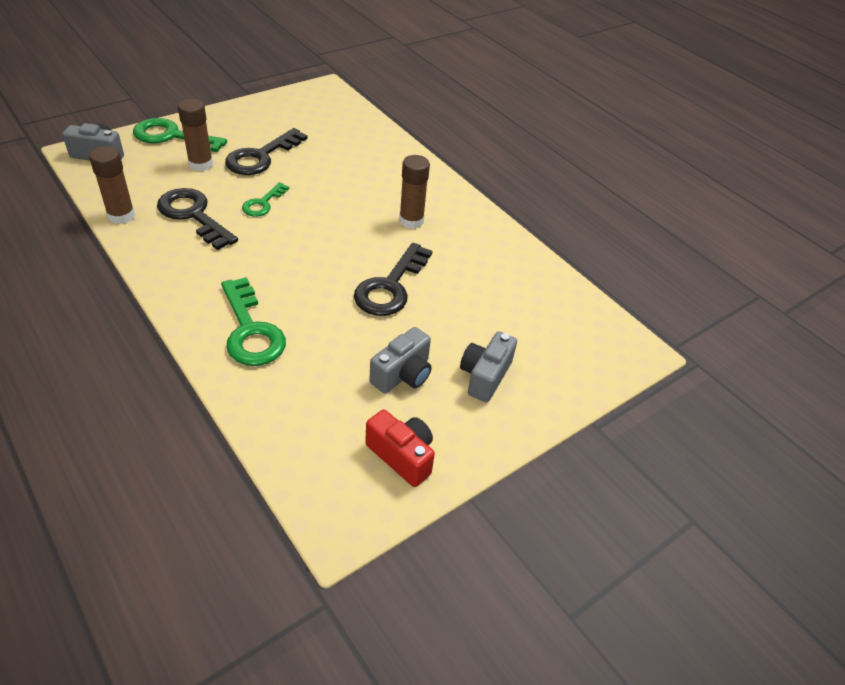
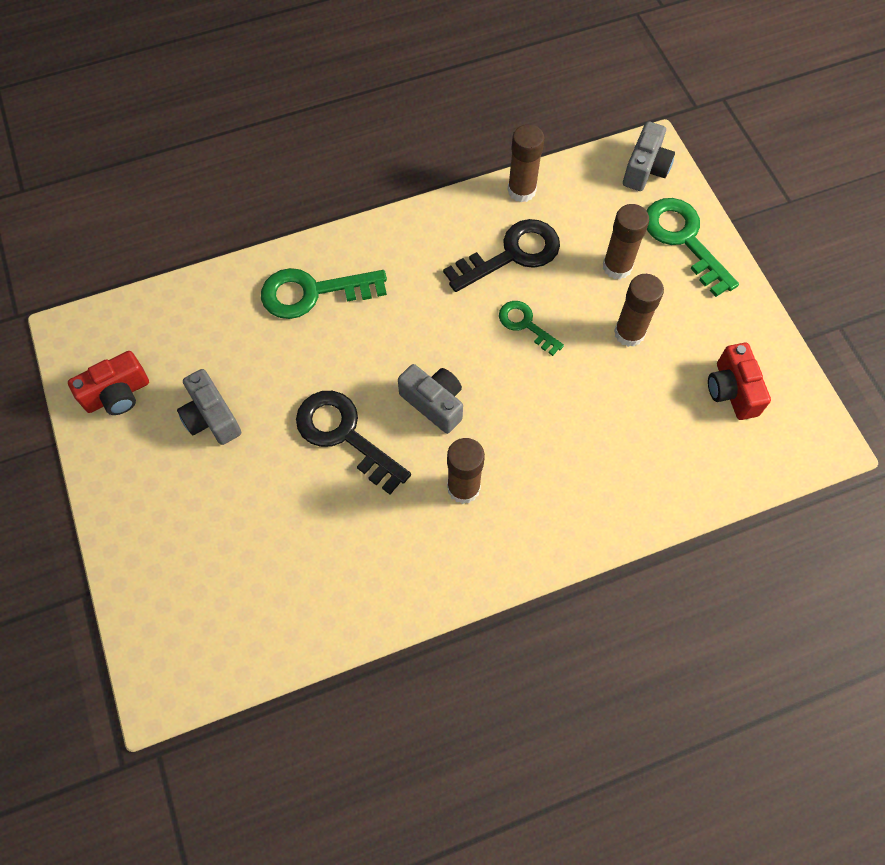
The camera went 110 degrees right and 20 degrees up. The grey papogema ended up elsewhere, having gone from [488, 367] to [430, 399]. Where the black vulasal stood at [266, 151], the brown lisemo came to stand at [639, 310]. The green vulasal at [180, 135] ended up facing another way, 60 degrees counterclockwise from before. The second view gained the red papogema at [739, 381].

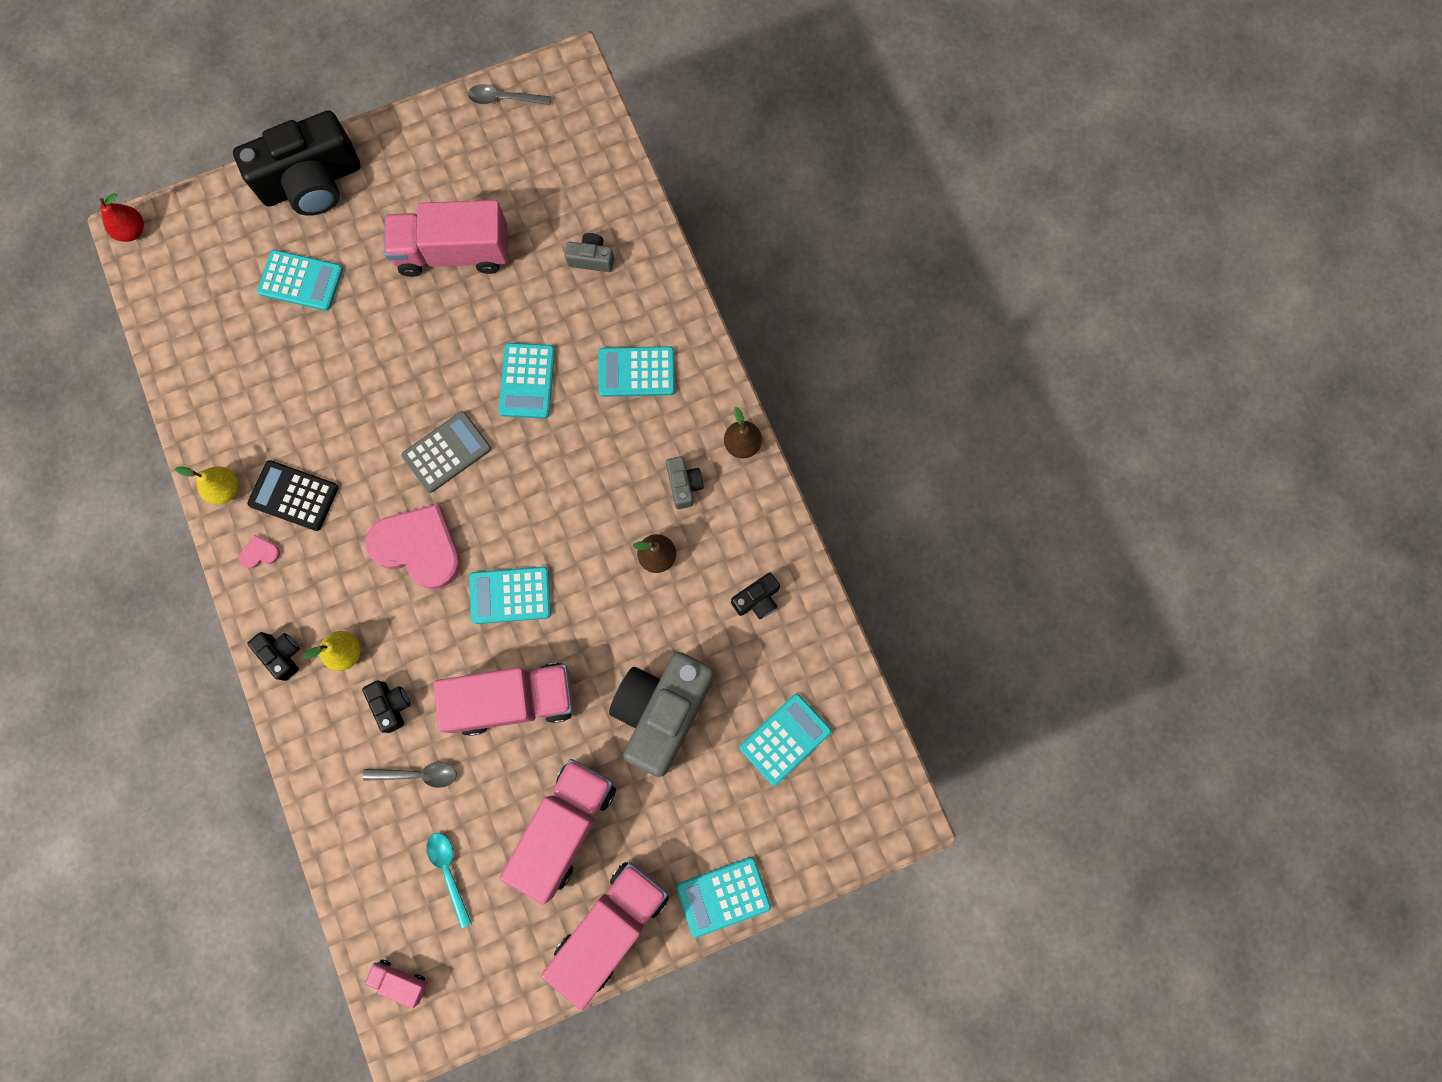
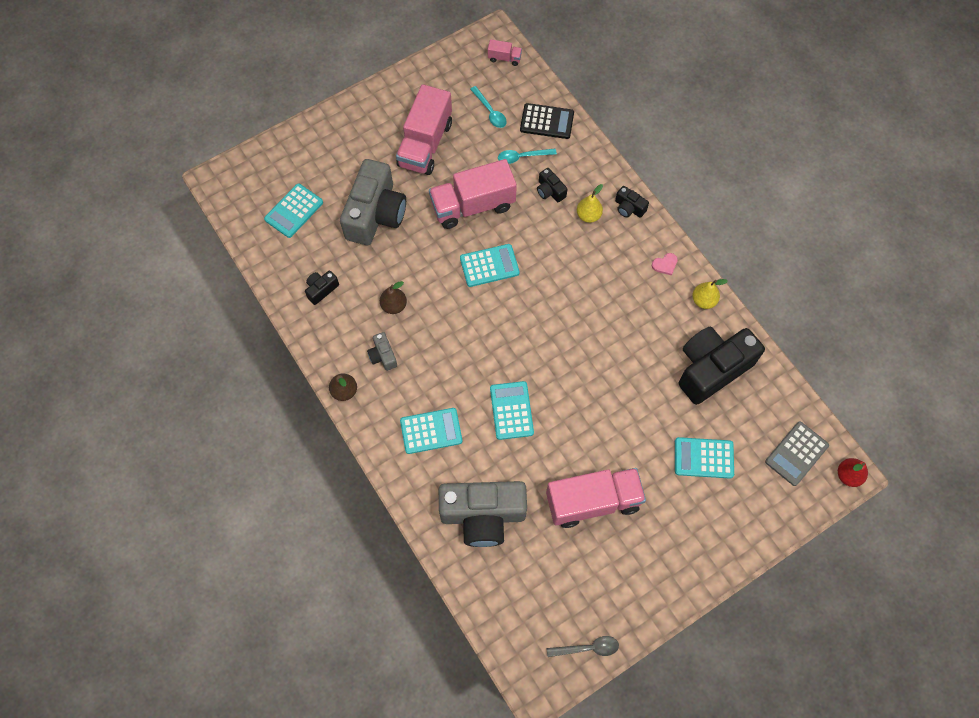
The camera went 170 degrees right and 10 degrees down. The size of the grey papogema at [589, 252] changed by a factor of 2.32. What was the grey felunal at [410, 775] turned into the turquoise felunal at [527, 156]. The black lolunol ended up elsewhere, having gone from [293, 495] to [547, 121]. The black papogema ended up elsewhere, having gone from [296, 163] to [722, 366]. The grey lolunol ended up elsewhere, having gone from [446, 452] to [797, 453]. The second view lost the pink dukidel at [413, 546]. The second view lost the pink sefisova at [605, 936]. The second view lost the turquoise lolunol at [724, 897].

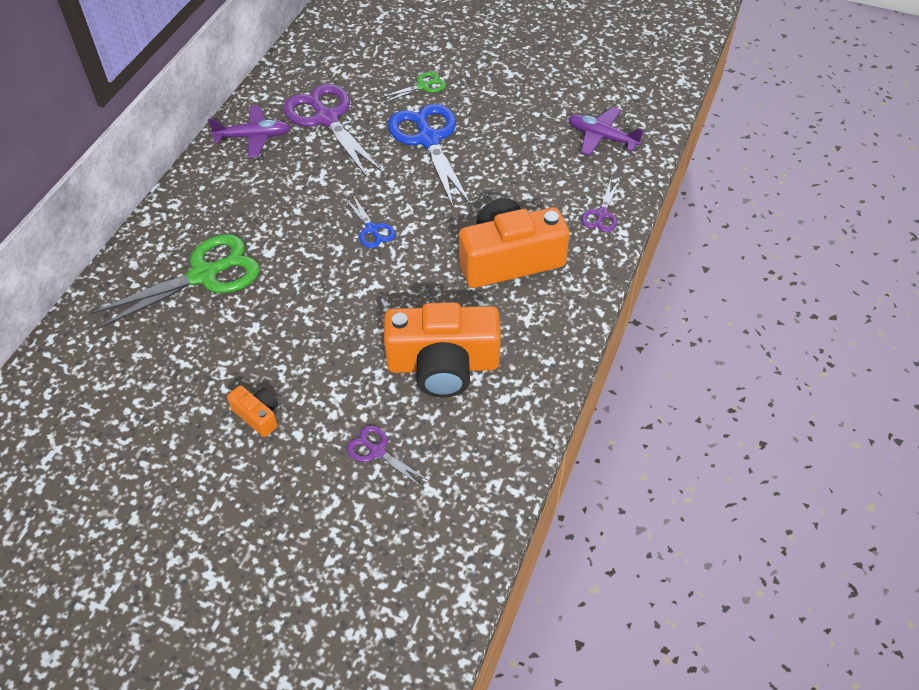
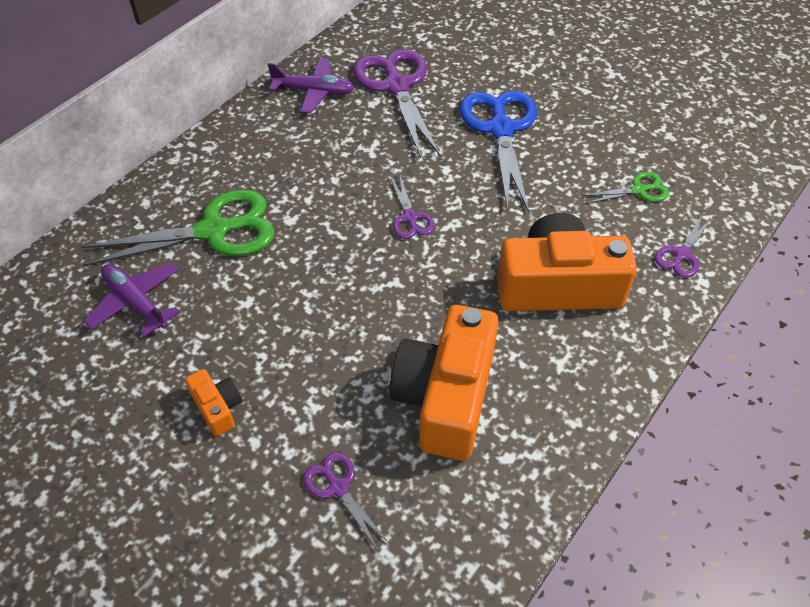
The camera went 15 degrees right and 0 degrees up. The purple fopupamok ended up elsewhere, having gone from [606, 131] to [132, 300]. The orange papogema at [442, 350] ended up facing another way, 90 degrees clockwise from before. What was the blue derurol at [370, 221] turned into the purple derurol at [412, 207]. The green derurol ended up elsewhere, having gone from [413, 87] to [625, 188].

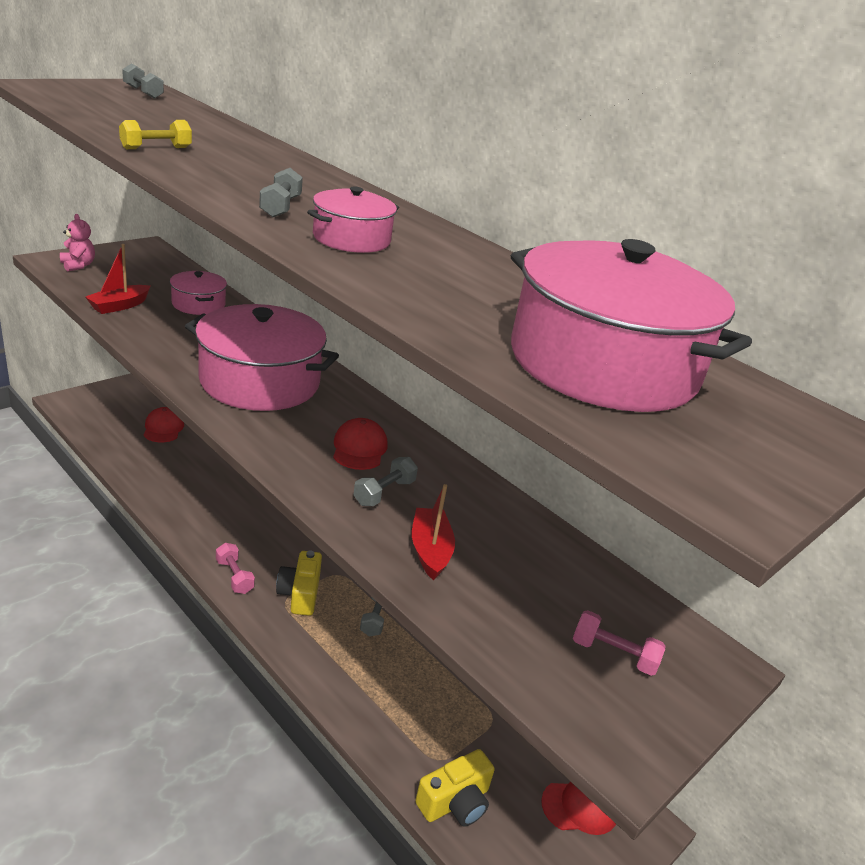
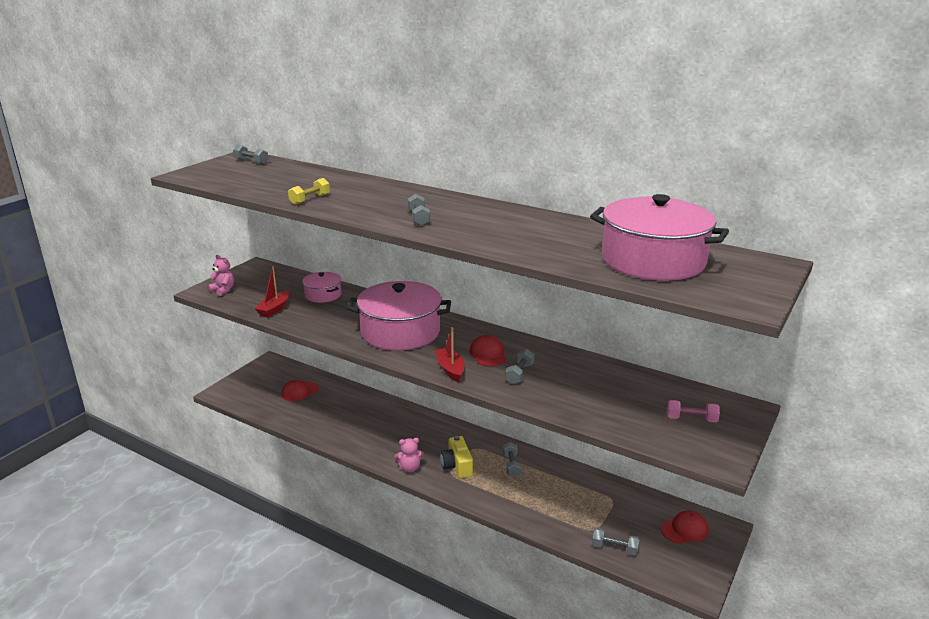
The camera went 10 degrees left and 5 degrees down. The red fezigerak at [164, 424] ended up facing another way, 105 degrees counterclockwise from before. Where the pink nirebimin stood at [235, 568], the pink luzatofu came to stand at [408, 455]. The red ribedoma ended up elsewhere, having gone from [433, 532] to [450, 354]. Where the yellow papogema stood at [455, 787], the grey nirebimin came to stand at [616, 541]. The second view lost the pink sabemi at [353, 220].

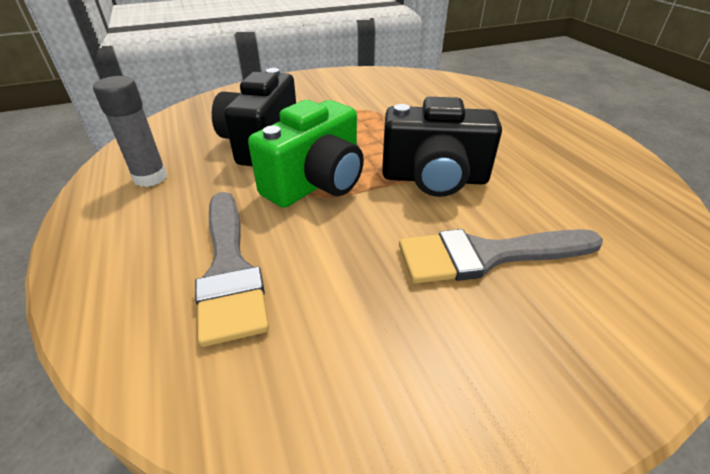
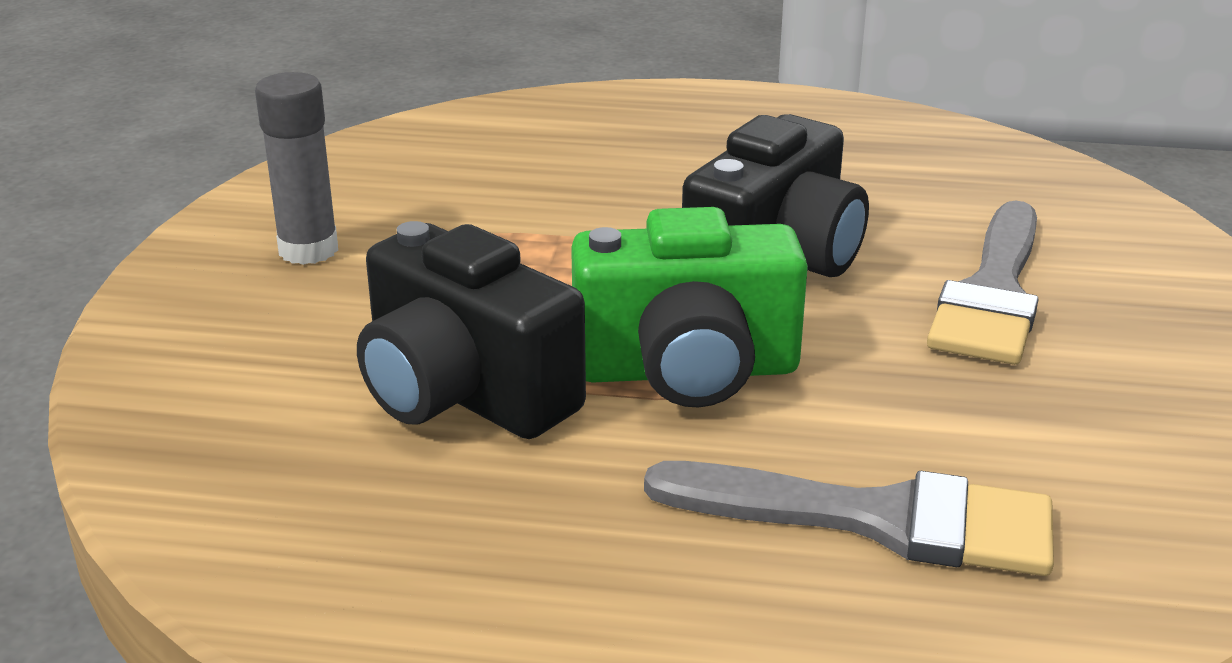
The camera went 60 degrees left and 10 degrees down. The grey lisemo ended up elsewhere, having gone from [130, 131] to [296, 168]. The green papogema at [306, 154] ended up facing another way, 105 degrees clockwise from before.

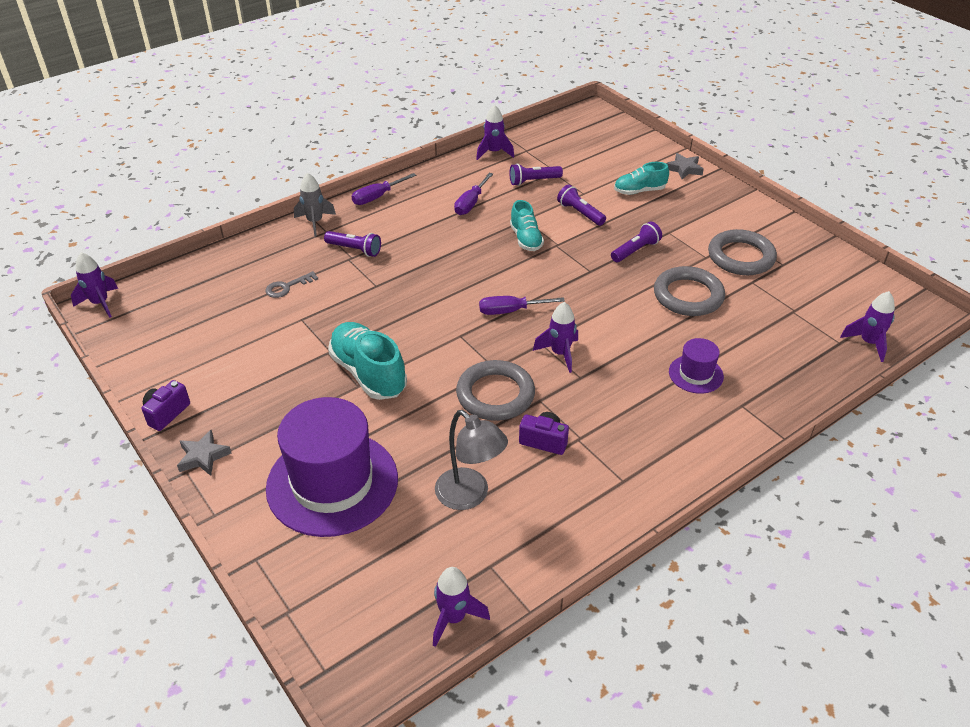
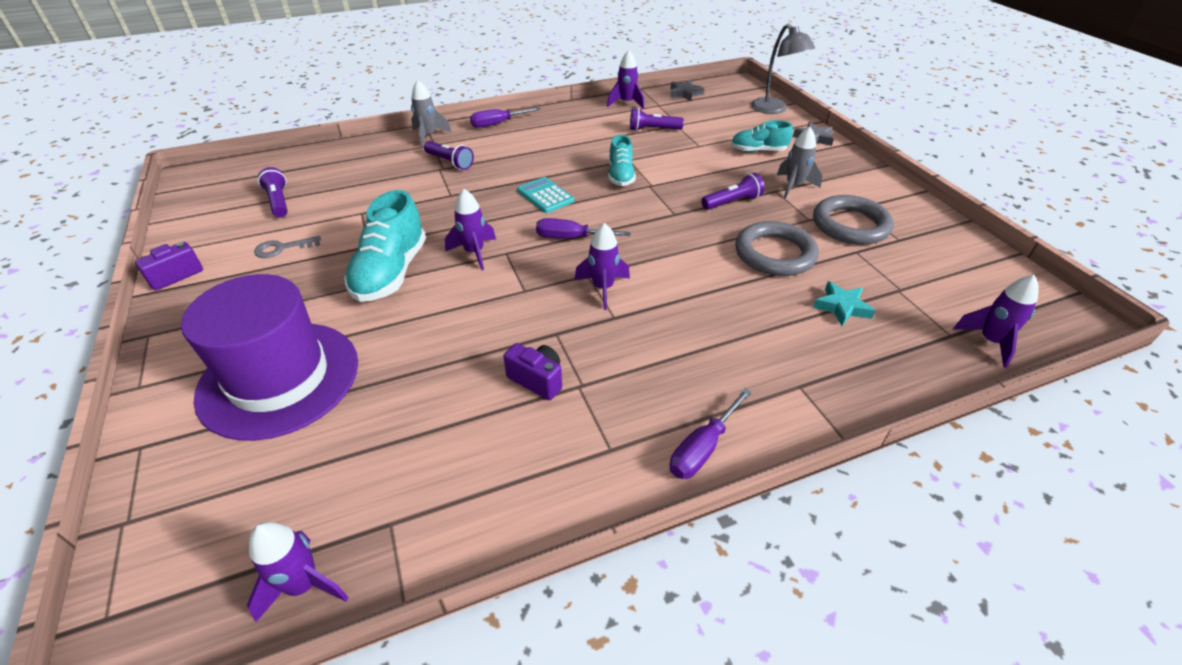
The camera went 15 degrees right and 0 degrees up. The grey vulasal ended up elsewhere, having gone from [291, 284] to [287, 247]. The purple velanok ended up elsewhere, having gone from [581, 205] to [273, 192]. The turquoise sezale at [367, 361] ended up facing another way, 150 degrees counterclockwise from before. The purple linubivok ended up elsewhere, having gone from [94, 285] to [470, 229]. The second view gained the turquoise lolunol at [545, 195]. The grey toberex ended up elsewhere, having gone from [204, 453] to [687, 90]. The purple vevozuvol ended up elsewhere, having gone from [473, 194] to [711, 433]. The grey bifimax ended up elsewhere, having gone from [471, 460] to [783, 69]. The second view gained the grey linubivok at [799, 162]. The second view gained the turquoise toberex at [844, 303]. The second view lost the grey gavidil at [495, 390]. The second view lost the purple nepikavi at [696, 366].

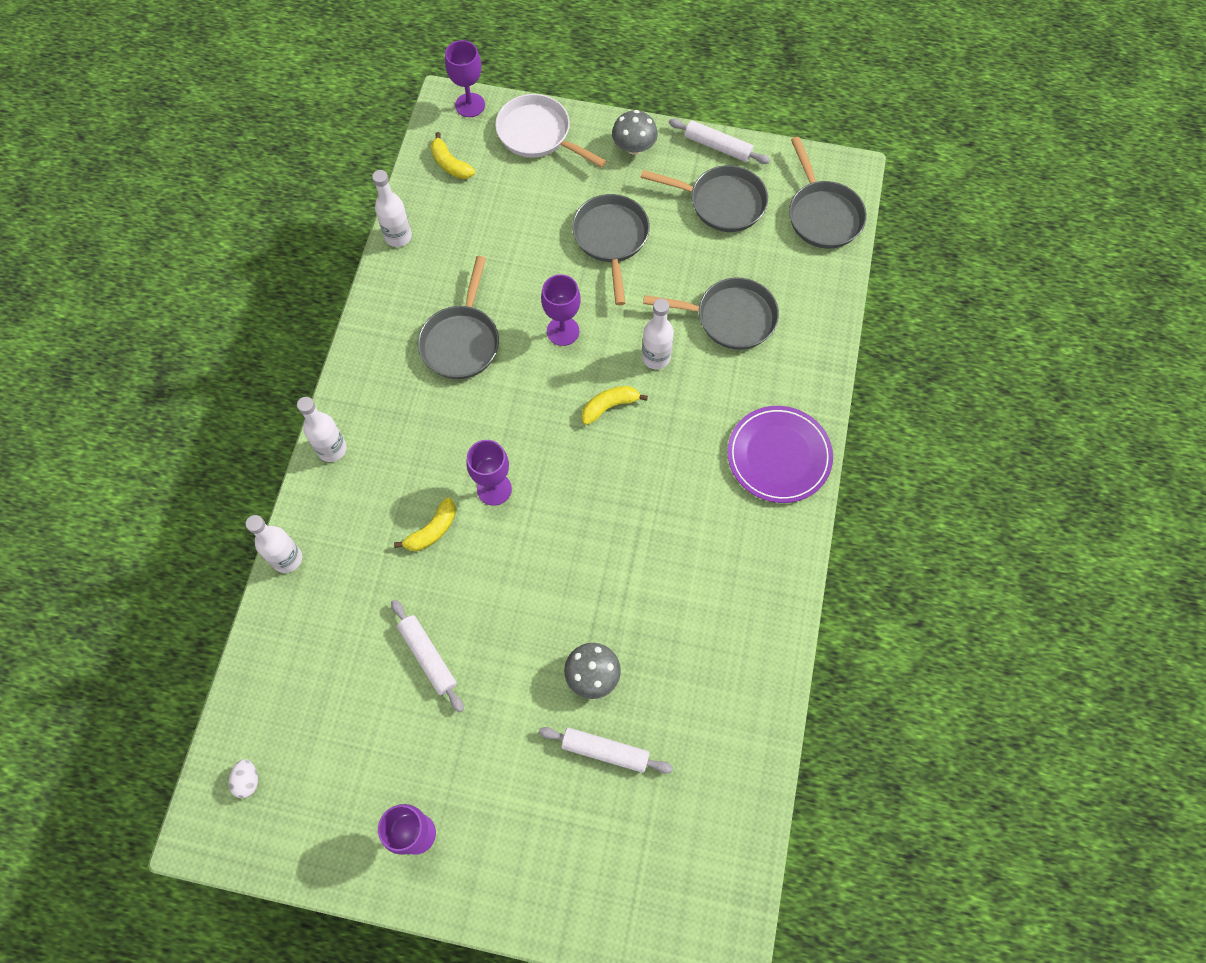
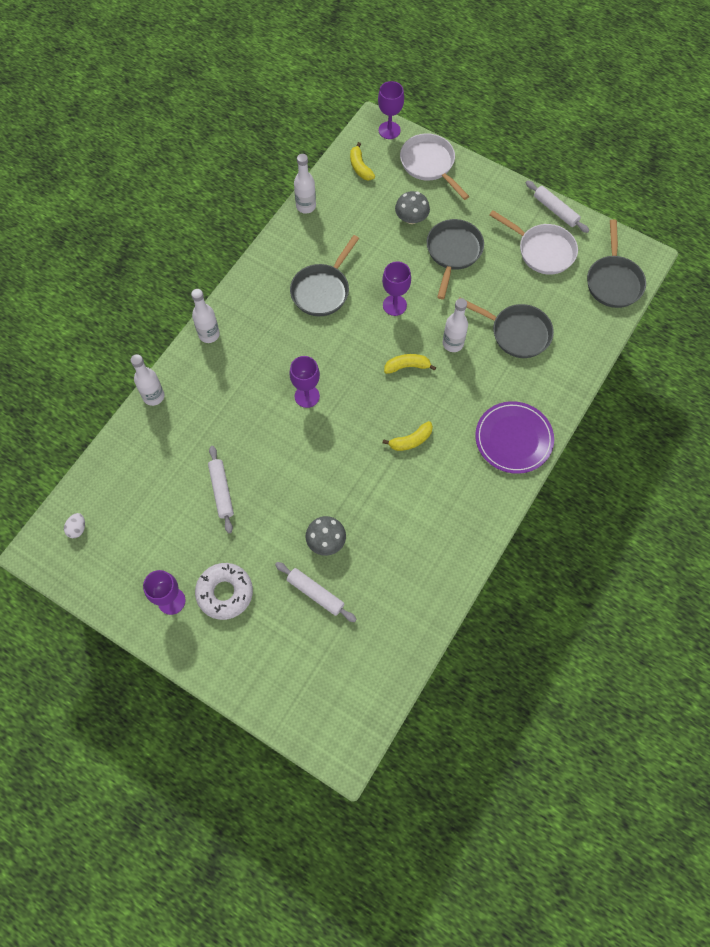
The camera went 20 degrees right and 0 degrees up. The second view gained the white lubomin at [224, 591]. The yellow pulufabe ended up elsewhere, having gone from [425, 524] to [408, 436]. The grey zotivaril ended up elsewhere, having gone from [635, 132] to [412, 207]. What was the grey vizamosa at [704, 198] turned into the white vizamosa at [534, 242].

